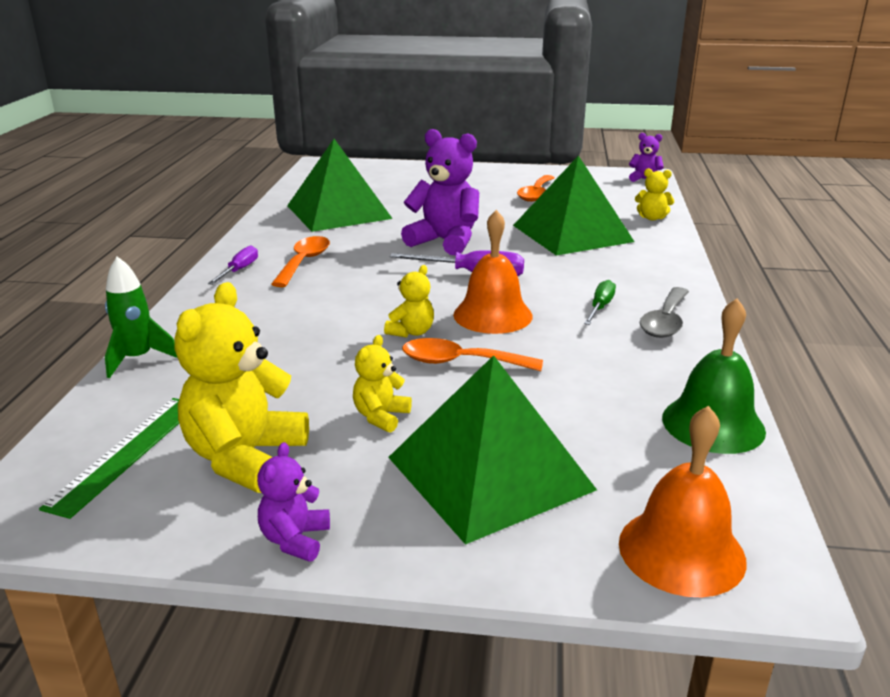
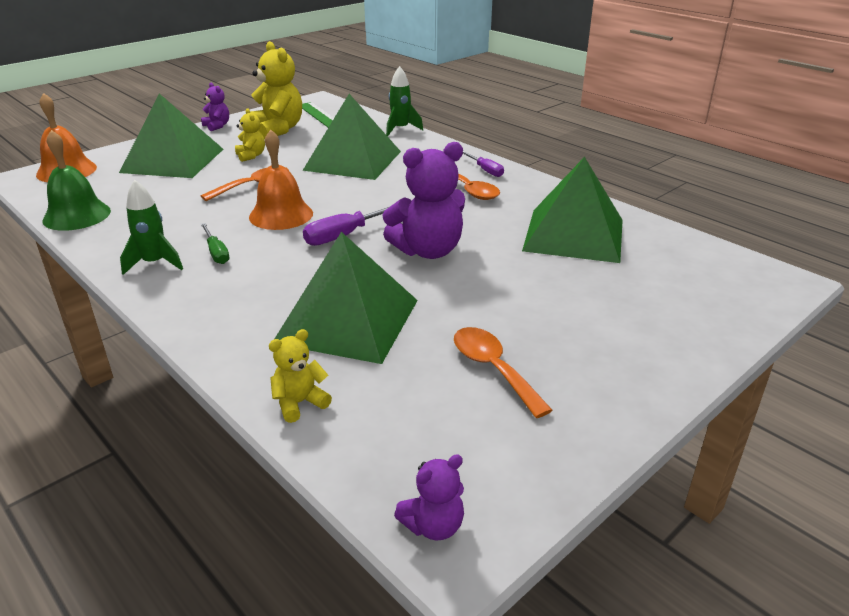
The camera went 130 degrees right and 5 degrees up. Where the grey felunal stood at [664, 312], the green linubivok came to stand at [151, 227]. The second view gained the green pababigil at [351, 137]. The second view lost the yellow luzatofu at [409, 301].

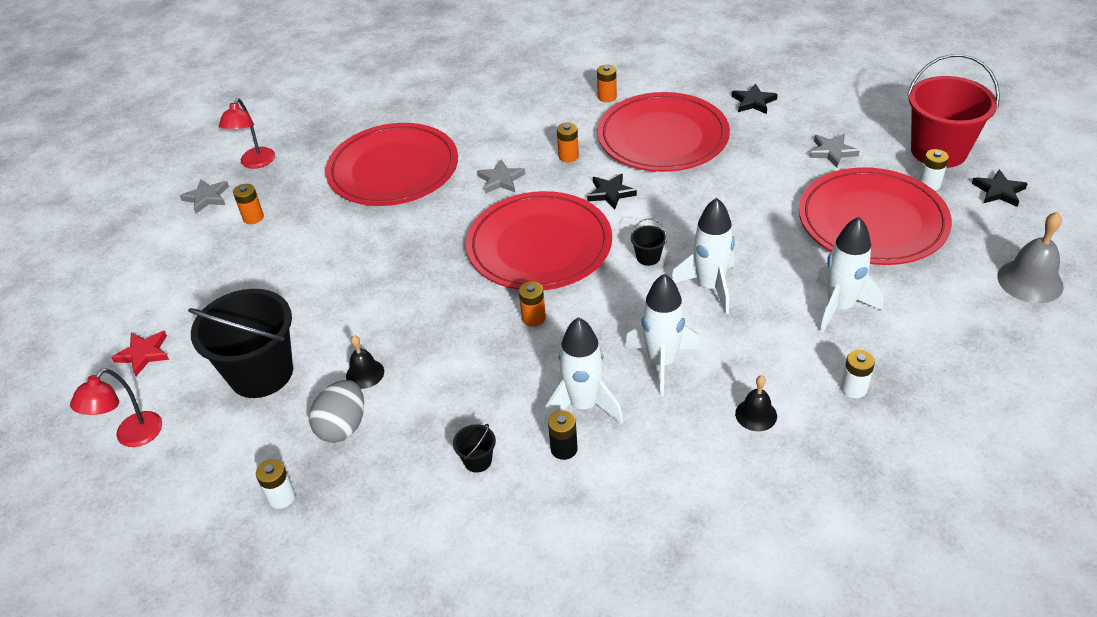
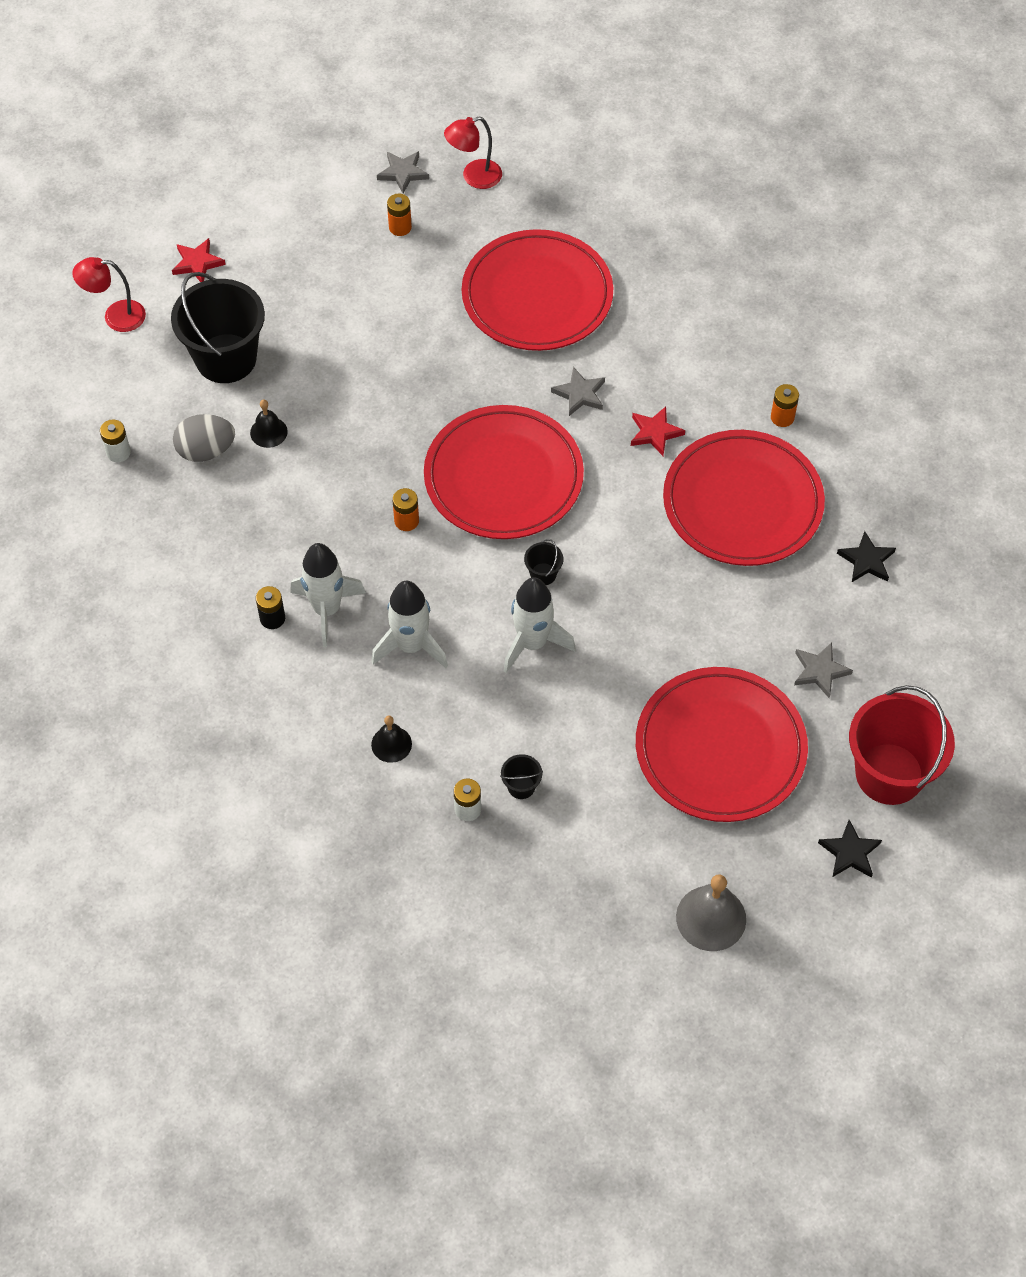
The camera went 55 degrees right and 15 degrees up. The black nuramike ended up elsewhere, having gone from [474, 448] to [521, 776]. Where the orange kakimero stood at [568, 142], the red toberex came to stand at [658, 431]. The second view lost the black toberex at [612, 191]. The second view lost the white linubivok at [850, 275]. The second view lost the white kakimero at [934, 170].

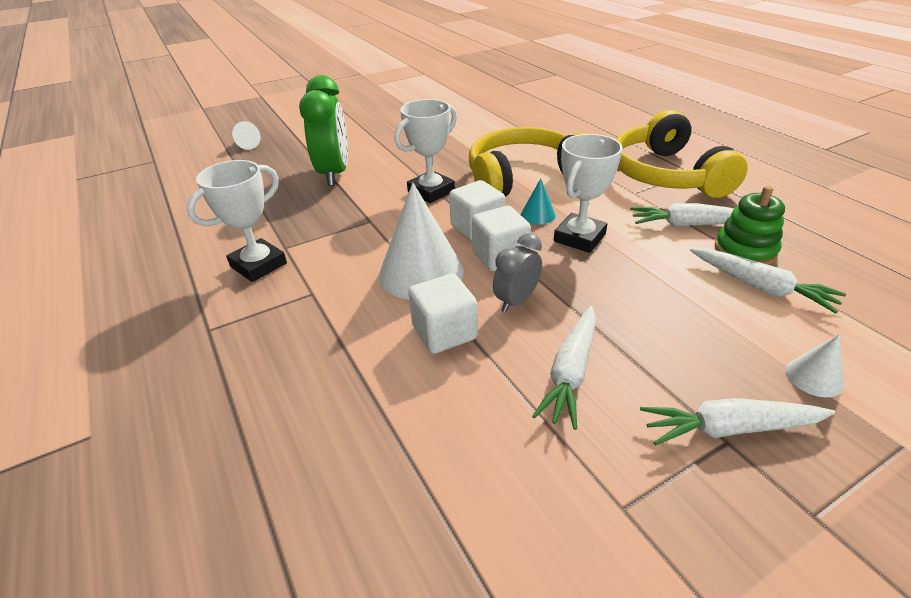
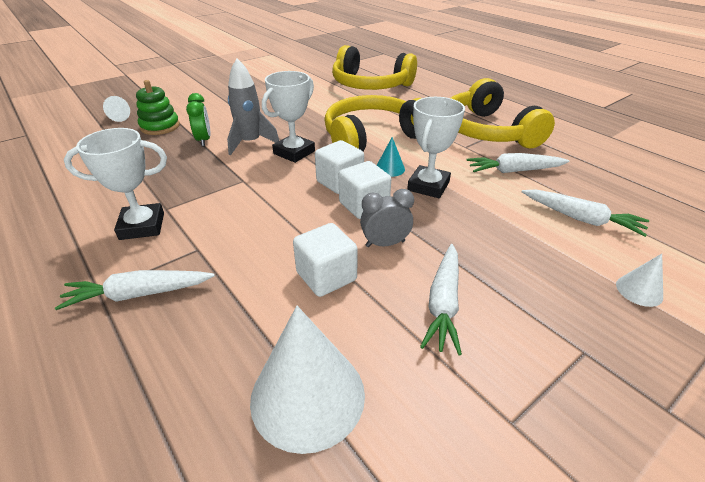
The camera went 10 degrees left and 0 degrees up. The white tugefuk ended up elsewhere, having gone from [737, 421] to [135, 290]. The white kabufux at [237, 221] ended up facing another way, 45 degrees clockwise from before. The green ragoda ended up elsewhere, having gone from [750, 225] to [158, 107]. The size of the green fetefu at [323, 130] changed by a factor of 0.55. The second view gained the grey linubivok at [253, 107]. The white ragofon ended up elsewhere, having gone from [421, 241] to [307, 380]. The second view gained the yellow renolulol at [374, 67]. The grey fetefu at [517, 272] ended up facing another way, 45 degrees clockwise from before.

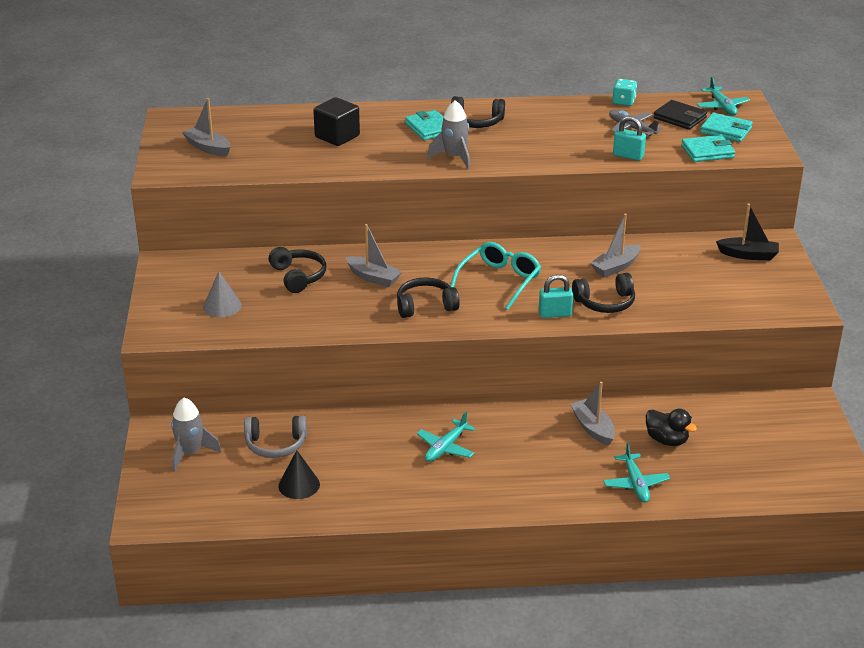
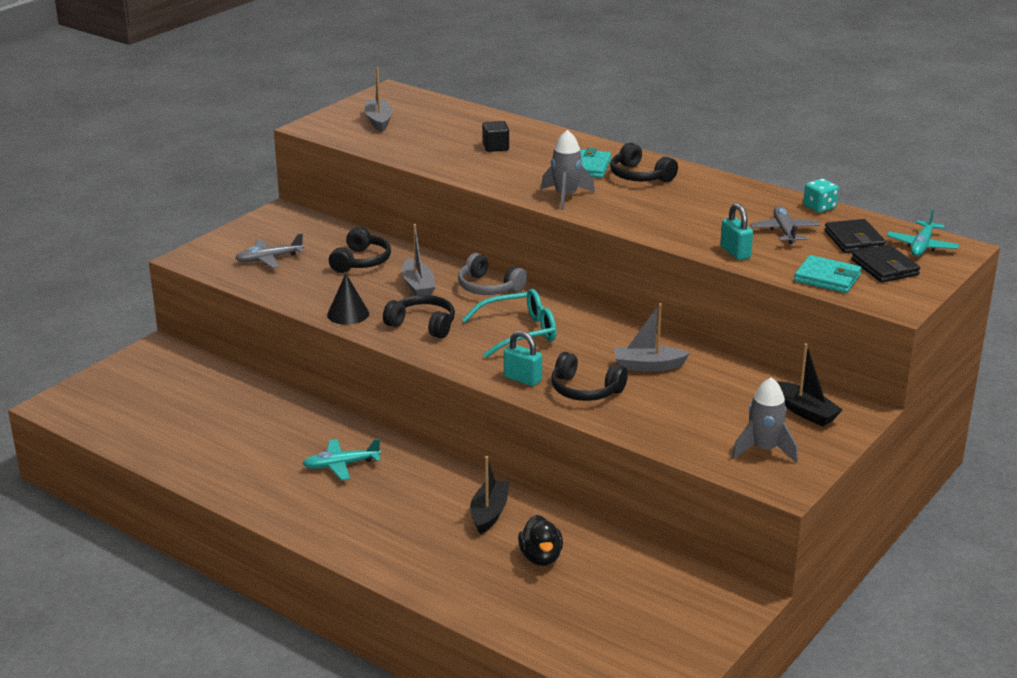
The camera went 40 degrees right and 5 degrees down. Where the grey ragofon stood at [222, 294], the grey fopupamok came to stand at [269, 250]. The black ragofon ended up elsewhere, having gone from [299, 474] to [348, 299]. The grey renolulol ended up elsewhere, having gone from [275, 436] to [492, 274]. What was the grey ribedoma at [592, 414] turned into the black ribedoma at [489, 495]. The size of the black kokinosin at [336, 121] changed by a factor of 0.64. The grey linubivok ended up elsewhere, having gone from [196, 435] to [765, 420]. What was the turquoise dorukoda at [726, 127] turned into the black dorukoda at [885, 263]. The second view lost the turquoise fopupamok at [636, 473].

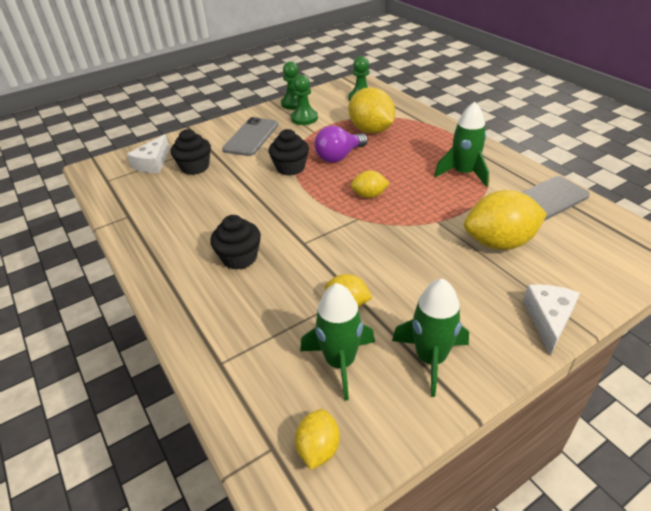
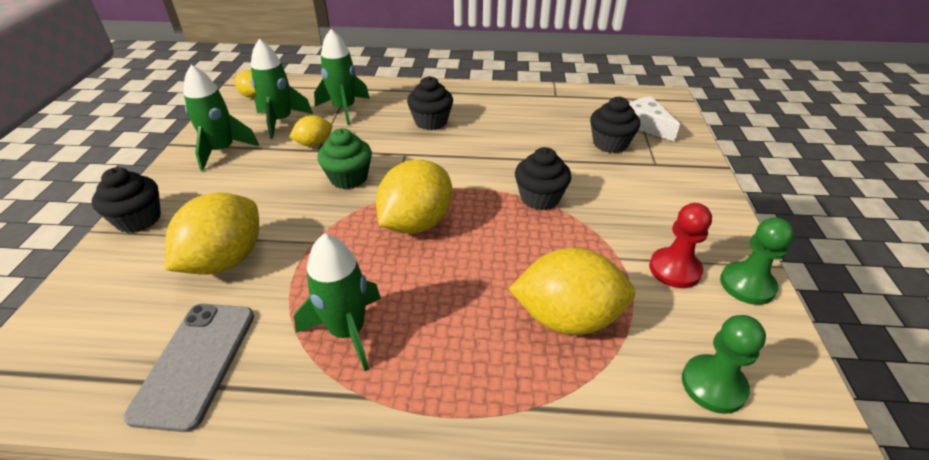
The camera went 125 degrees right and 0 degrees up. Where the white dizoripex stood at [551, 320], the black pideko came to stand at [126, 200]. The second view gained the green linubivok at [342, 77]. The second view gained the green pideko at [344, 158]. The size of the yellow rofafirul at [370, 184] changed by a factor of 1.88. What was the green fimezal at [304, 100] turned into the red fimezal at [680, 245]. The second view lost the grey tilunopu at [250, 136]. The second view lost the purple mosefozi at [341, 144].

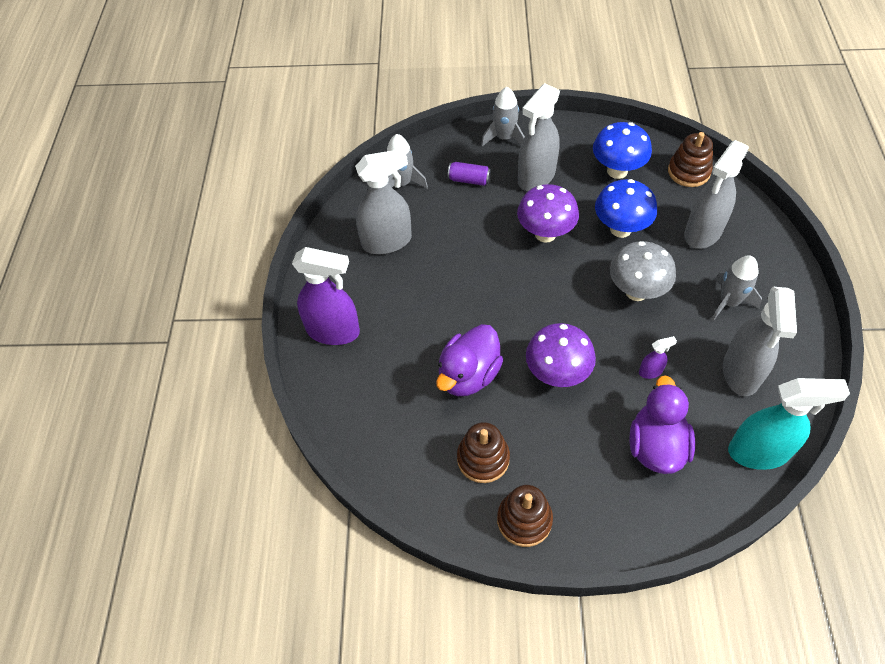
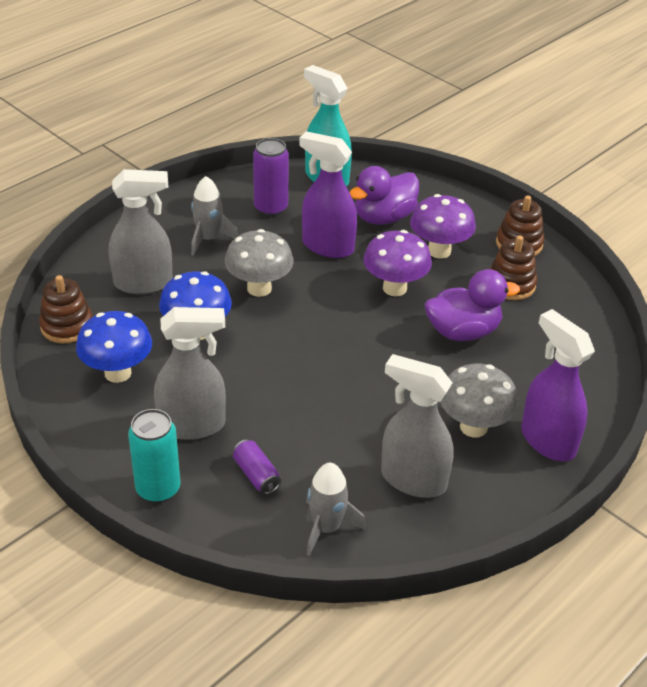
The camera went 140 degrees left and 15 degrees down. Where the grey linubivok stood at [503, 116], the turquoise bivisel came to stand at [154, 456]. Where the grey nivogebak stood at [760, 341], the purple bivisel came to stand at [271, 177]. The size of the purple nivogebak at [658, 357] changed by a factor of 2.28. The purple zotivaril ended up elsewhere, having gone from [548, 213] to [443, 226]. The second view gained the grey zotivaril at [479, 400].

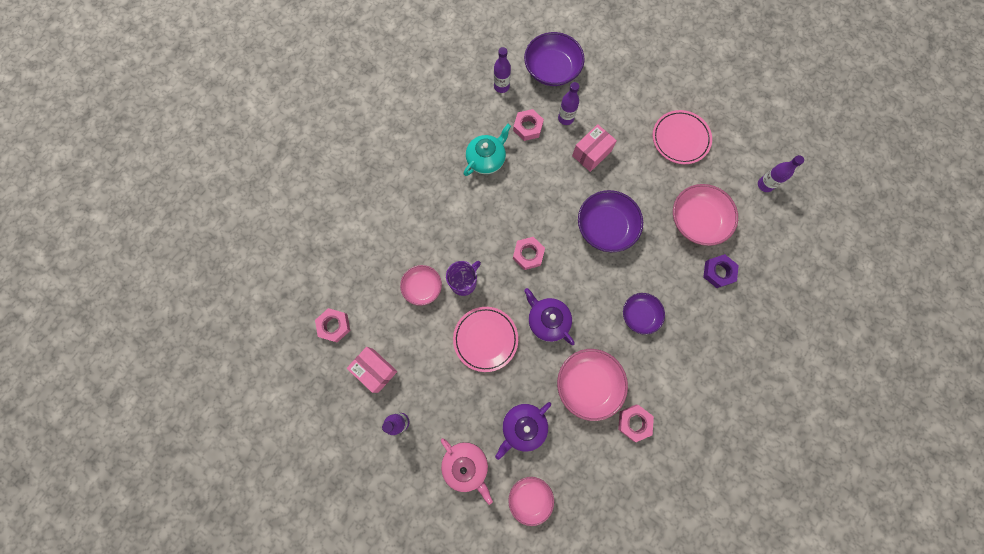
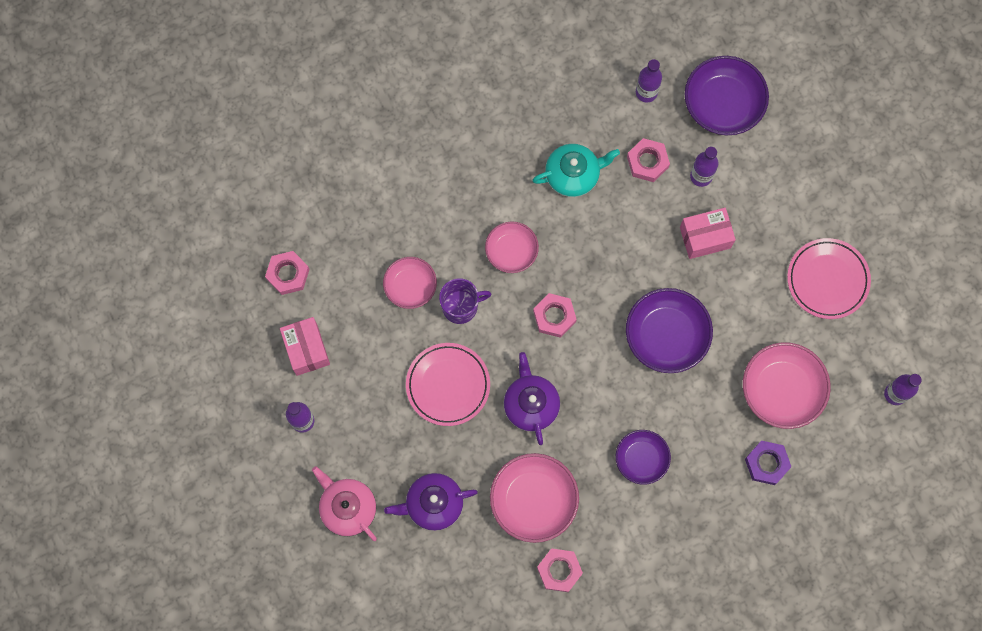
The camera went 30 degrees right and 0 degrees up. The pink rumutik at [467, 471] ended up facing another way, 150 degrees clockwise from before. The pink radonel ended up elsewhere, having gone from [531, 501] to [512, 247].

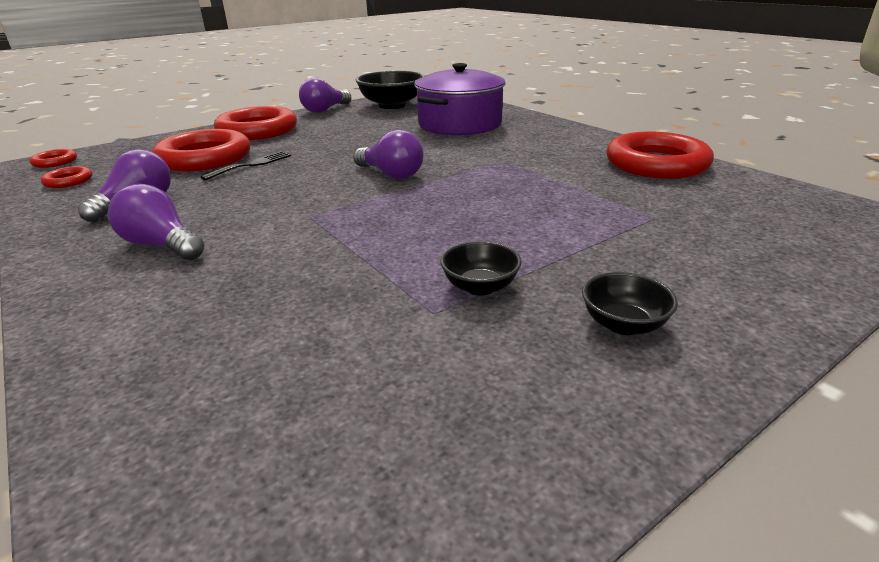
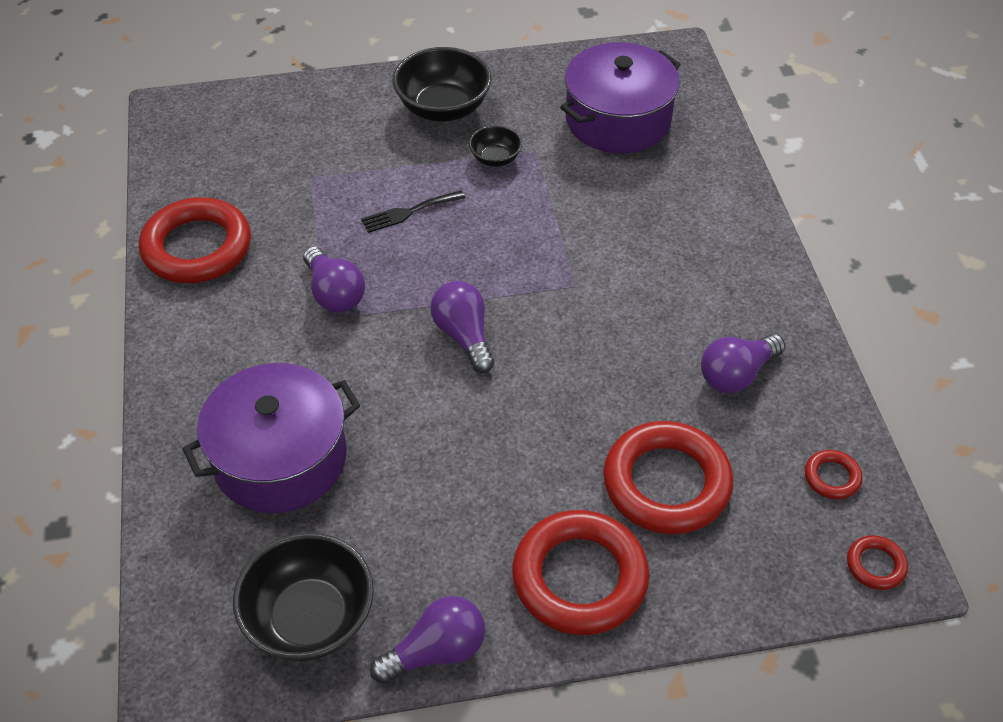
The camera went 155 degrees left and 20 degrees up. The purple mosefozi ended up elsewhere, having gone from [156, 222] to [334, 279]. The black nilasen ended up elsewhere, having gone from [245, 166] to [413, 211]. The size of the black radonel at [630, 303] changed by a factor of 1.91. The second view gained the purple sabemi at [620, 97].

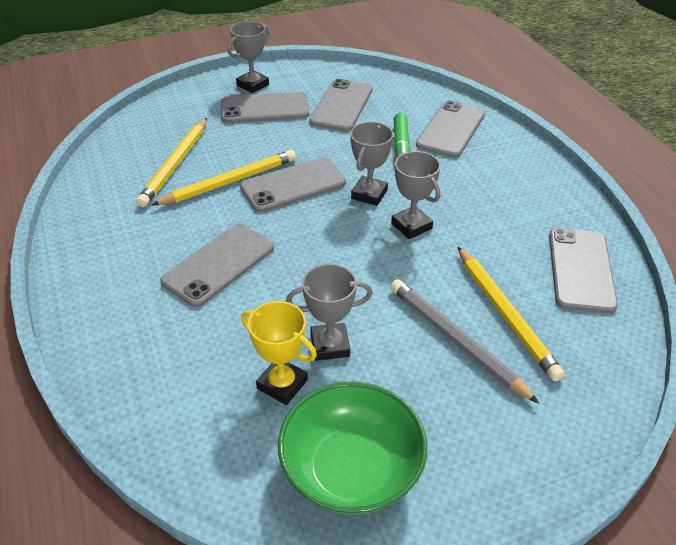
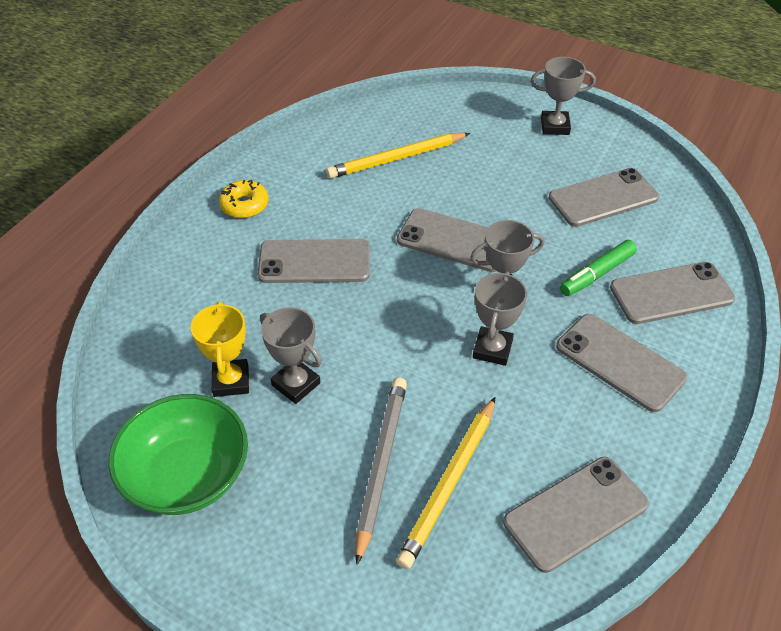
The camera went 50 degrees right and 5 degrees up. The second view gained the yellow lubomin at [244, 199]. The grey tilunopu ended up elsewhere, having gone from [265, 107] to [621, 363]. The second view lost the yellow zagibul at [224, 177].

